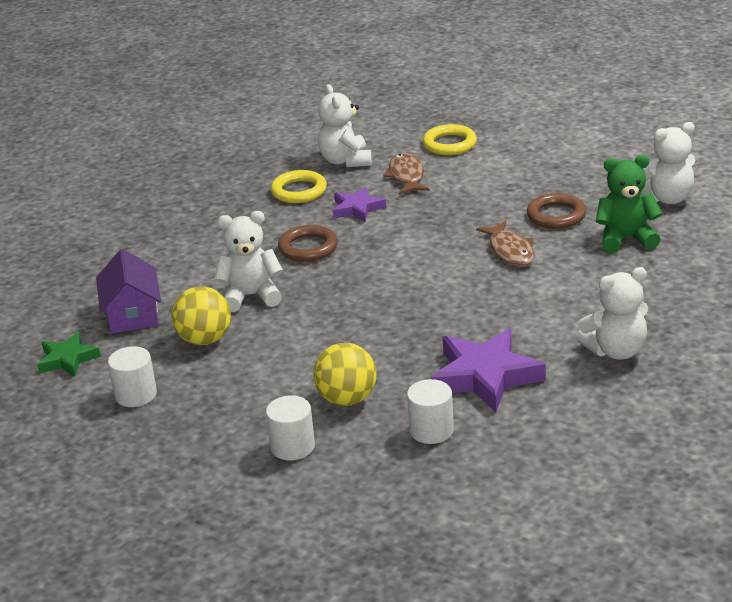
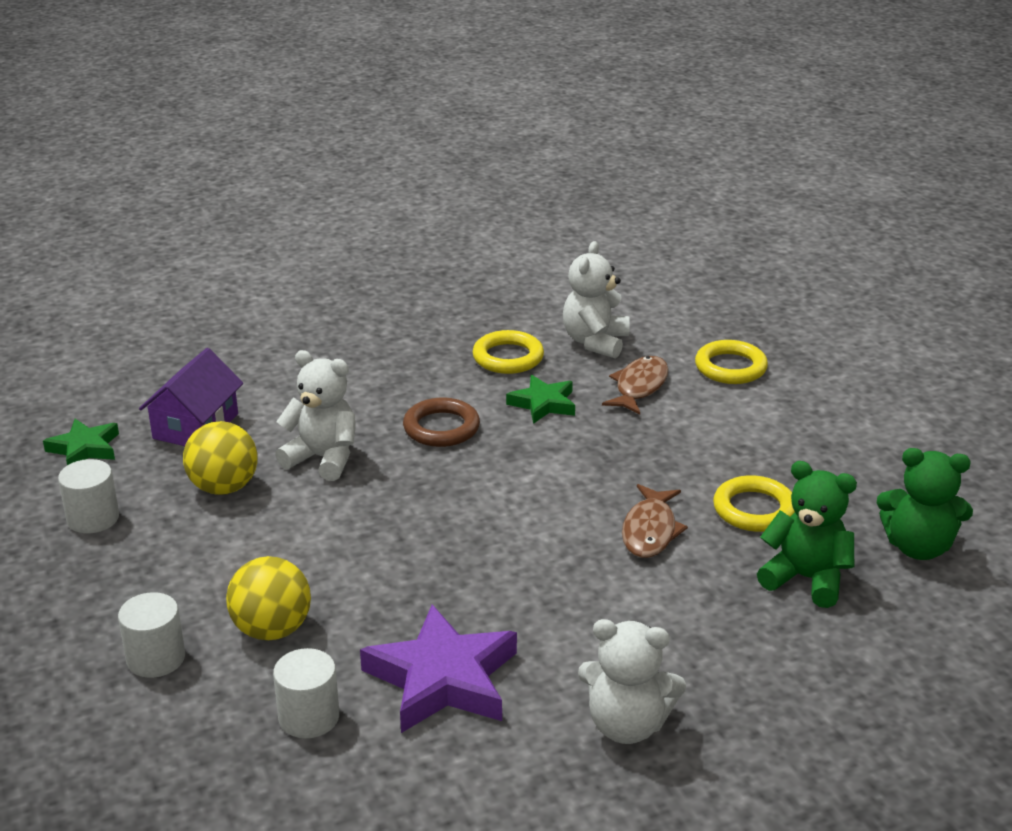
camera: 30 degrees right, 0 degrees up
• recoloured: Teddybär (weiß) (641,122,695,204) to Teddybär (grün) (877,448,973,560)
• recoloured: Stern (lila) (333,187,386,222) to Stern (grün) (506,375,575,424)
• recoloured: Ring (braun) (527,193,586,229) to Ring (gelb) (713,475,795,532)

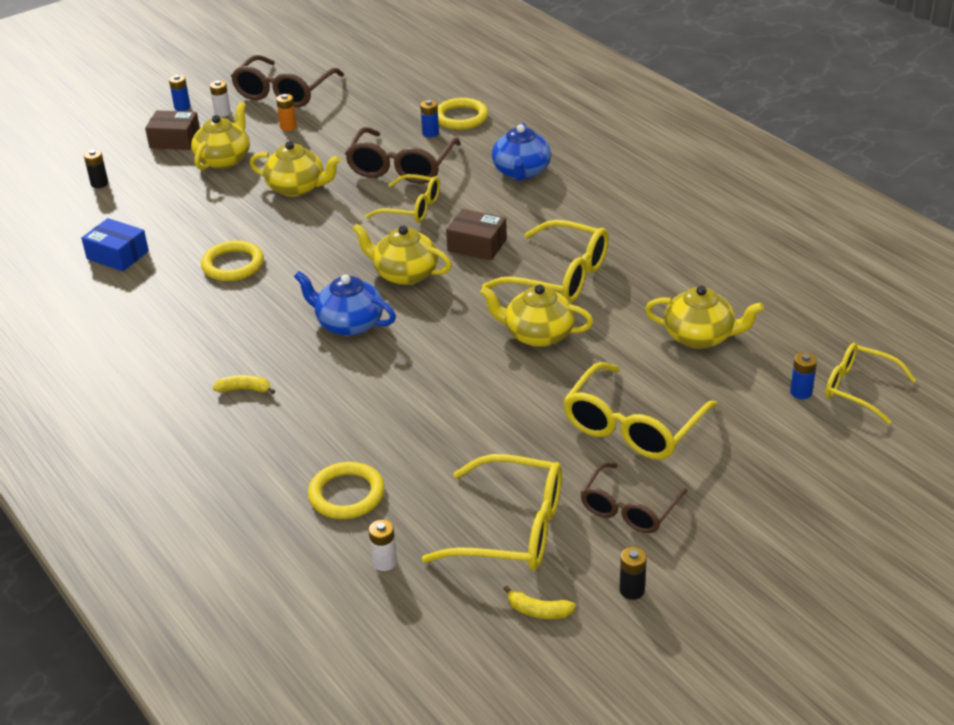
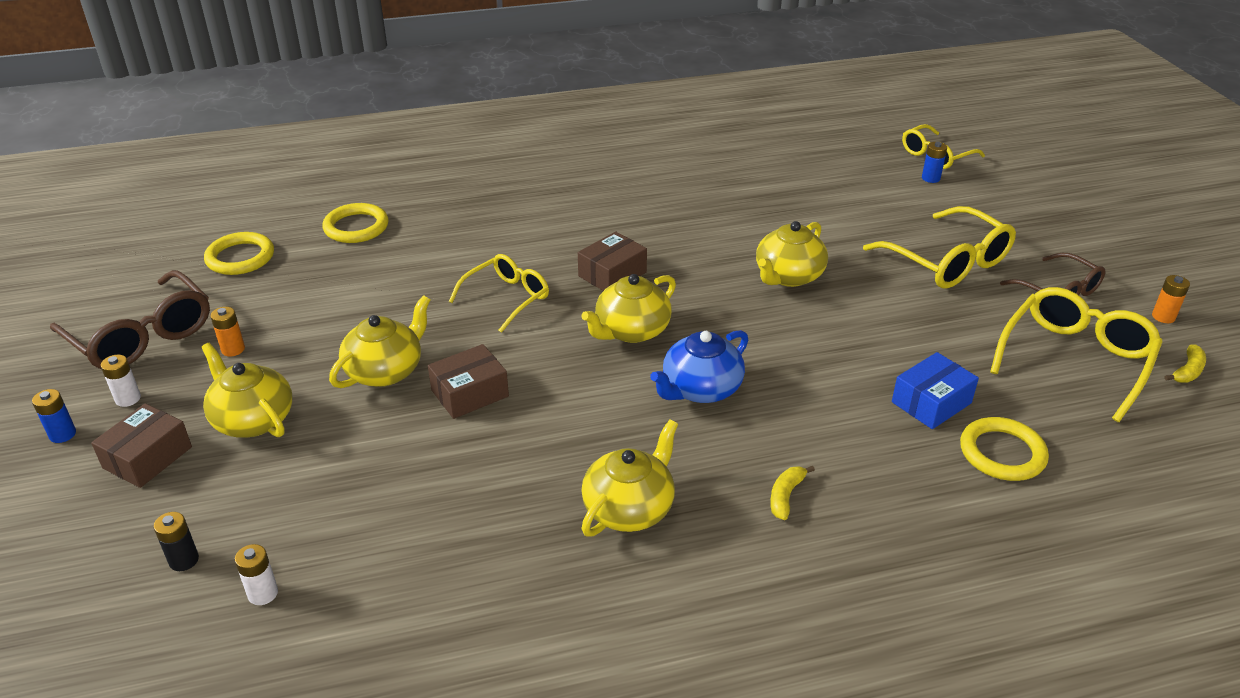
camera: 70 degrees left, 0 degrees up
• removed: Batterie (blau) (420,100,439,137)
• removed: Teekanne (blau) (492,123,551,181)
• removed: Brille (braun) (345,127,461,184)
• moved: Schachtel (blau) (81,218,149,271) to (892,352,979,429)
• removed: Brille (gelb) (482,220,609,303)
• moved: Ring (gelb) (201,240,264,281) to (204,232,274,275)
• moved: Teekanne (gelb) (645,286,764,349) to (581,419,678,537)
• moved: Batterie (weiß) (369,520,397,571) to (235,544,278,605)
• recoloured: Batterie (schwarz) (619,547,647,600) to Batterie (orange) (1152,275,1190,323)
• added: Schachtel (braun) (428,344,509,419)

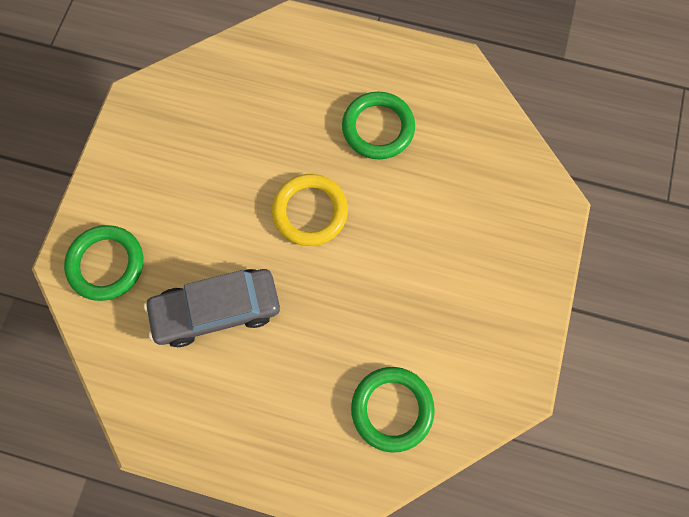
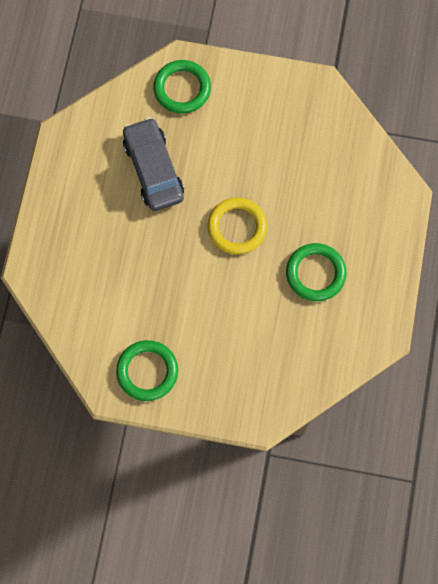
camera: 85 degrees right, 0 degrees up
• moved: Ring (grün) (351,367,435,453) to (116,340,178,401)

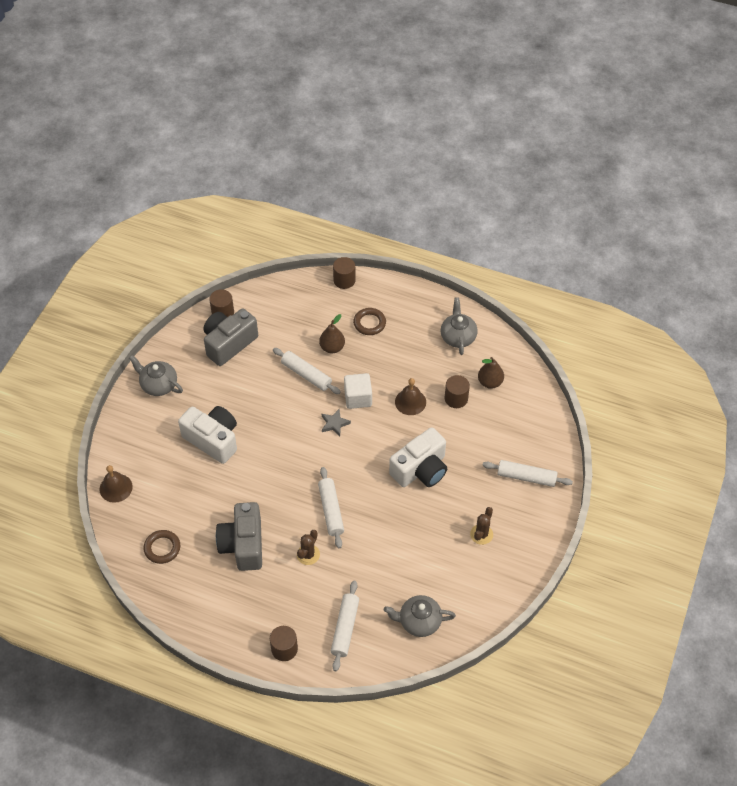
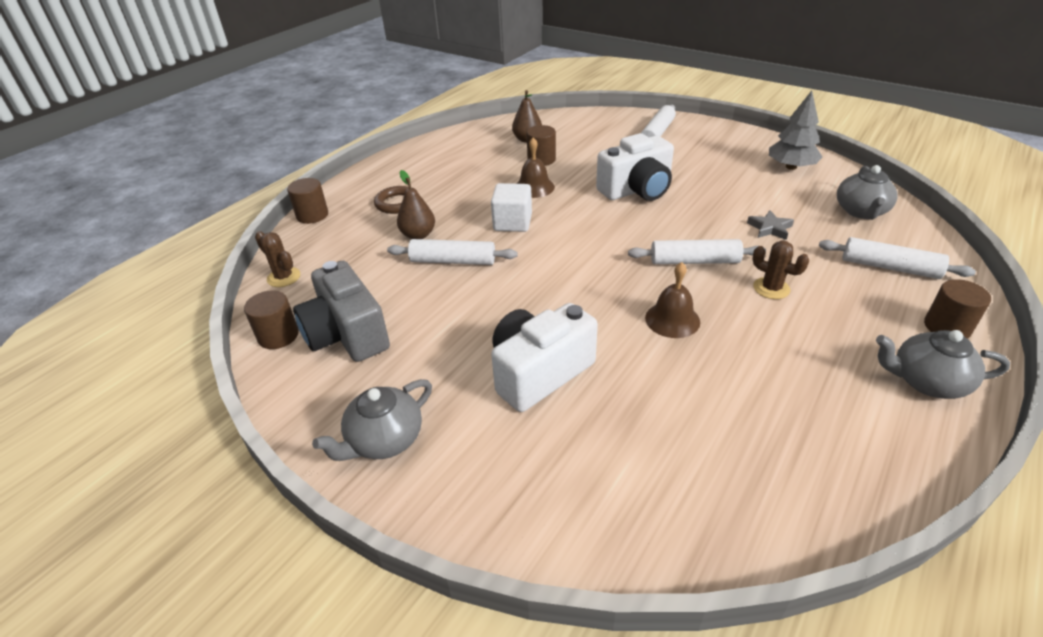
camera: 75 degrees left, 15 degrees down
• moved: Teekanne (grau) (441,297,477,355) to (876,330,1010,399)
• turned: Nudelholz (weiß) (273,348,341,394) = (387,239,518,265) 45 degrees clockwise
• moved: Stern (grau) (322,409,351,436) to (747,210,794,240)
• turned: Kamera (weiß) (389,427,447,487) = (596,133,674,201) 90 degrees clockwise
• moved: Glocke (braun) (100,465,133,503) to (645,262,700,338)
• removed: Kamera (grau) (216,502,262,571)
• moved: Kaktus (braun) (470,507,493,545) to (255,231,300,287)
• removed: Ring (braun) (144,530,180,564)
• added: Baum (grau) (769,91,822,170)

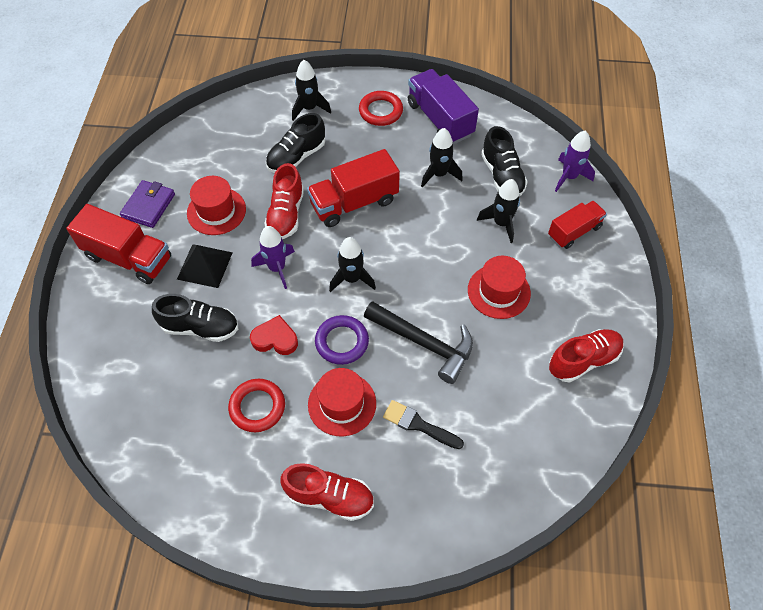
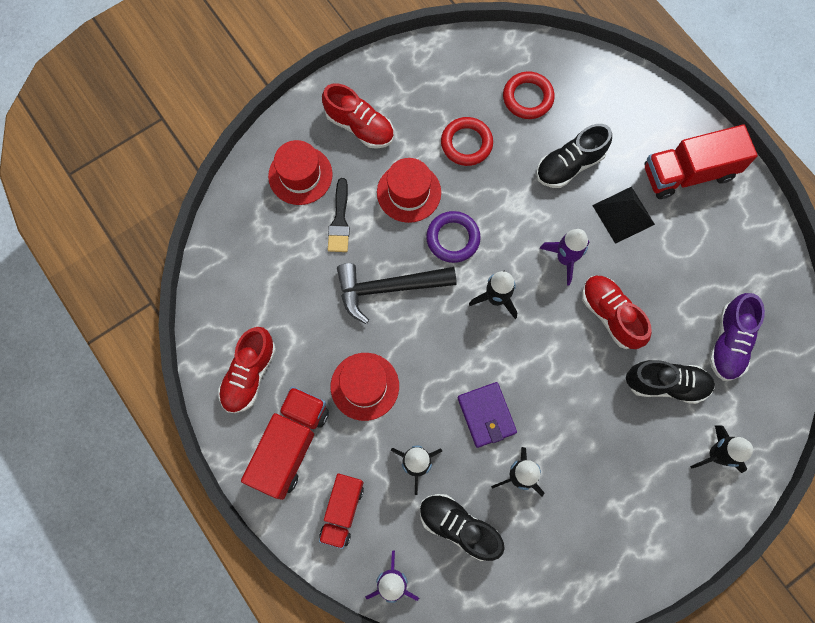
camera: 140 degrees right, 15 degrees up
• removed: Lastwagen (lila) (408,69,479,144)
• moved: Ring (rot) (359,91,403,126) to (503,71,555,119)
• turned: Schuh (schwarz) (266,113,325,173) = (626,360,715,404) 90 degrees clockwise
• moved: Lastwagen (rot) (307,149,400,227) to (241,387,329,500)
• moved: Hut (rot) (187,176,246,235) to (268,140,333,205)
• moved: Geldbörse (lila) (120,180,175,228) to (458,382,517,448)
• removed: Herz (rot) (250,315,298,355)
• turned: Pinsel (schwarz) (383,400,464,449) = (328,178,350,252) 105 degrees clockwise
• turned: Schuh (rot) (280,463,374,521) = (322,83,394,149) 120 degrees counterclockwise
• added: Schuh (lila) (709,293,765,381)

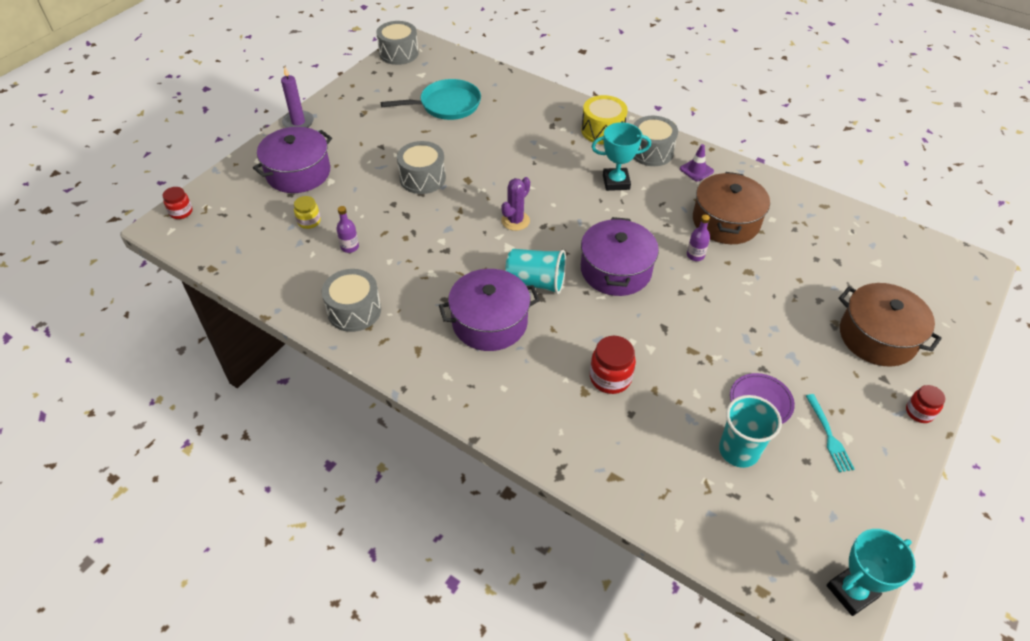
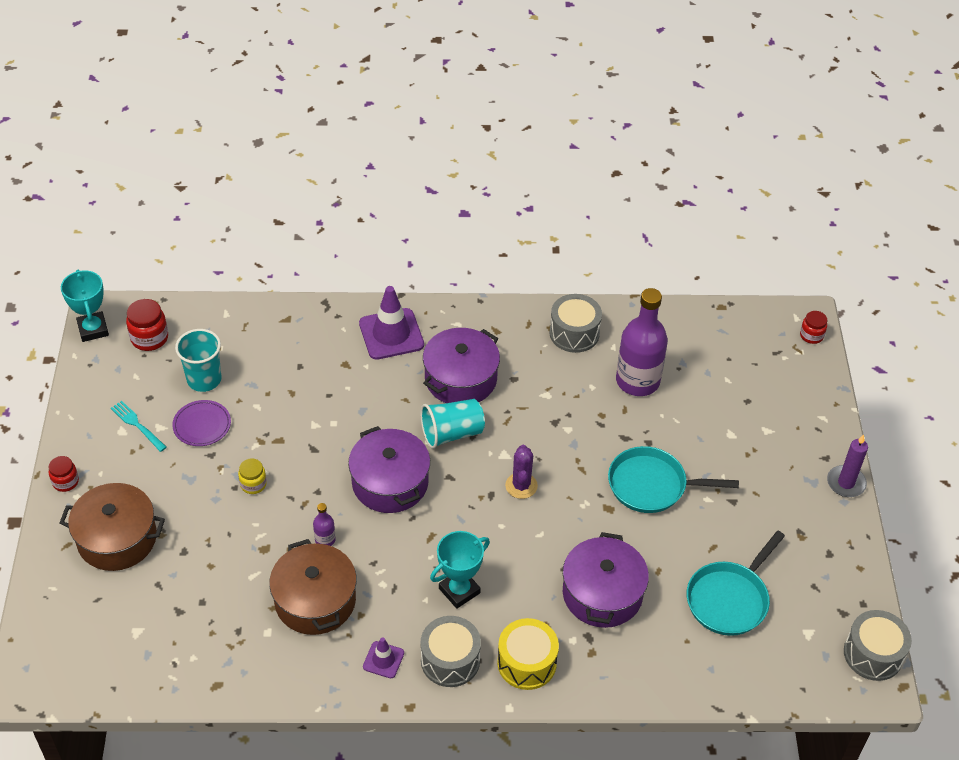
camera: 145 degrees right, 0 degrees up
• moved: Kochtopf (lila) (253,127,332,193) to (563,532,649,628)
• replaced: Trommel (grau) (397,141,446,194) to Pfanne (türkis) (608,446,739,513)
• moved: Einmachglas (gelb) (294,196,321,229) to (238,458,267,494)
• resized: Flasche (lila) (336,206,359,253) = (616,288,668,396) x2.36
• moved: Einmachglas (rot) (590,336,636,394) to (126,299,168,351)
• turned: Pokal (türkis) (826,529,915,616) = (61,270,109,342) 45 degrees counterclockwise
• added: Leitkegel (lila) (359,286,424,360)

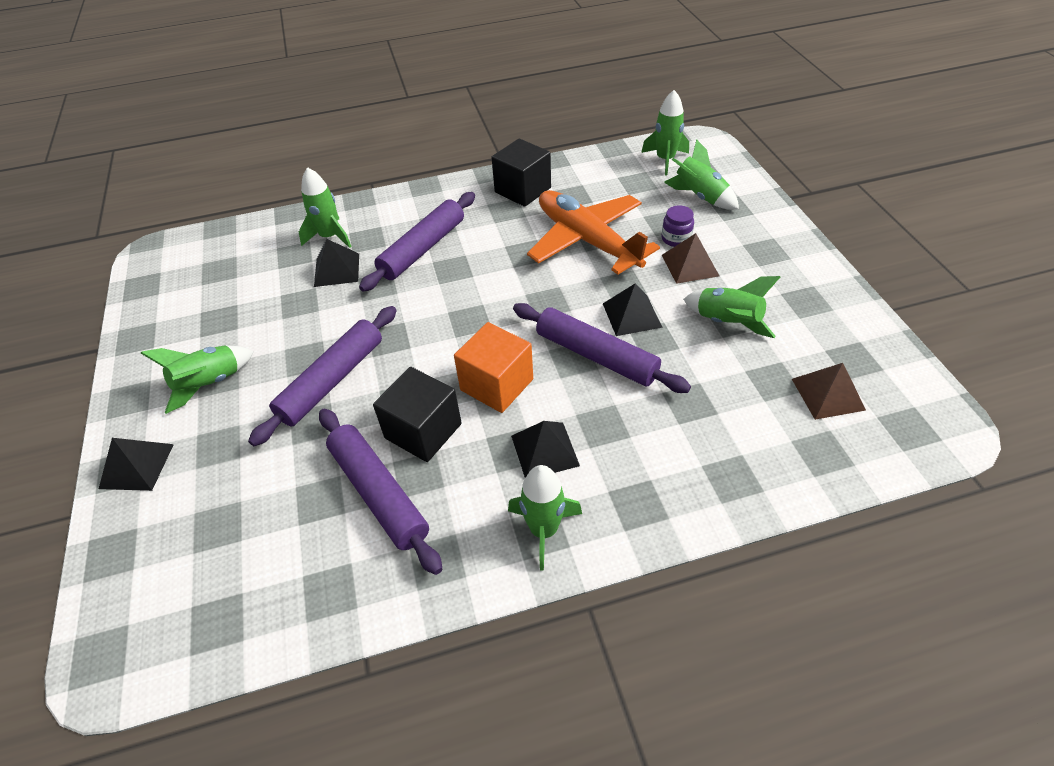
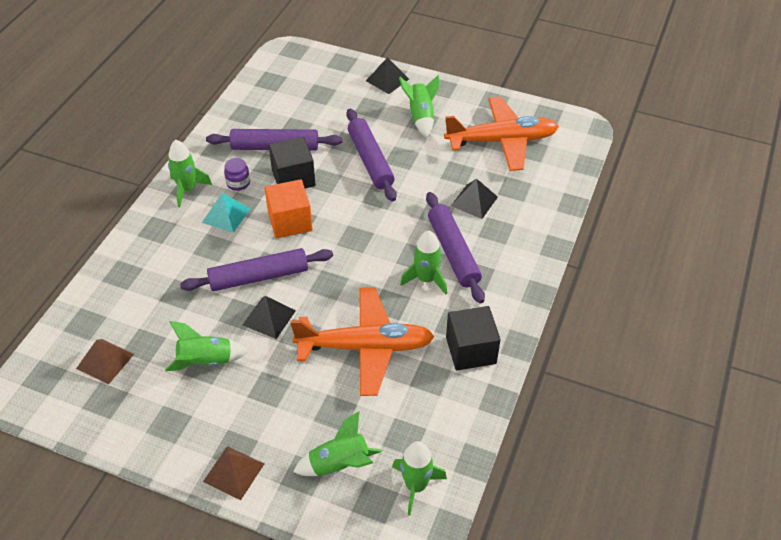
camera: 125 degrees right, 0 degrees up
• moved: Rakete (grün) (299,167,352,248) to (400,230,447,295)
• moved: Einmachglas (lila) (662,205,694,247) to (224,158,250,191)
• moved: Pyramide (braun) (662,233,719,284) to (203,446,264,500)
• recoloured: Pyramide (schwarz) (511,421,580,478) to Pyramide (türkis) (202,193,251,233)
• added: Flugzeug (orange) (444,97,559,171)

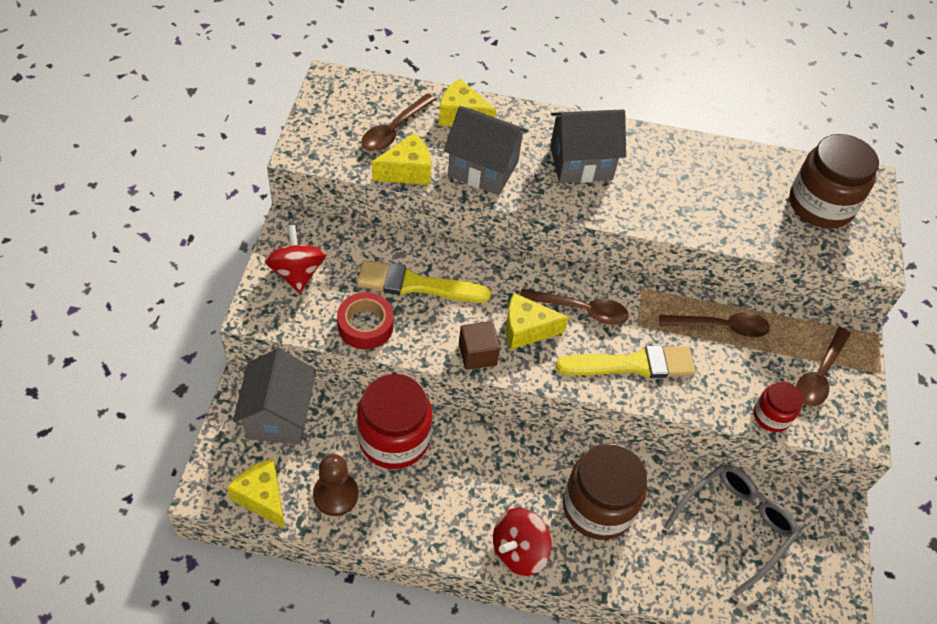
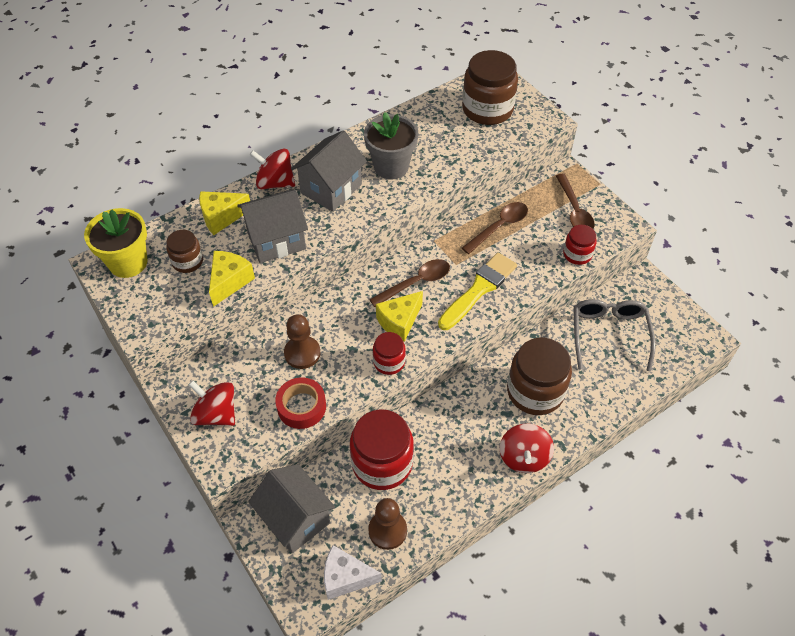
camera: 40 degrees left, 0 degrees up
• replaced: Löffel (braun) (361,93,436,151) to Einmachglas (braun) (166,230,203,273)
• replaced: Pinsel (gelb) (357,260,491,303) to Bauer (braun) (284,314,321,369)
• replaced: Kubus (braun) (459,321,500,370) to Einmachglas (rot) (373,332,406,375)
• recoloured: Käse (gelb) (227,458,285,528) to Käse (weiß) (324,545,382,600)
• added: Blumentopf (grau) (364,112,418,179)
• added: Kreisel (rot) (250,149,295,189)
• added: Blumentopf (gelb) (84,208,148,278)

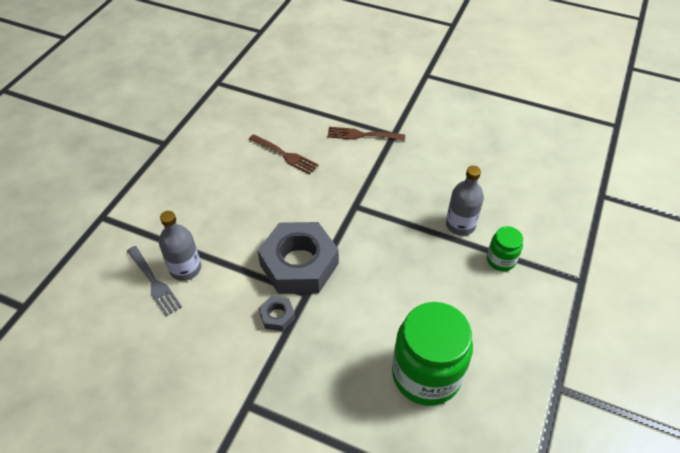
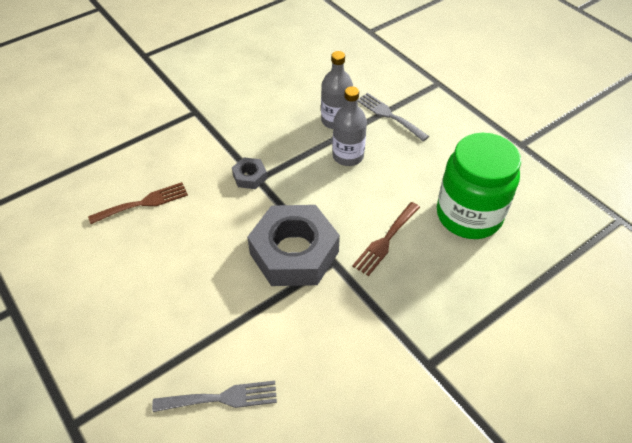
camera: 60 degrees left, 0 degrees up
• moved: Gabel (braun) (327,127,405,141) to (352,202,420,276)
• moved: Flasche (grau) (159,211,201,281) to (332,86,367,166)
• replaced: Einmachglas (grün) (487,226,523,271) to Gabel (grau) (358,93,429,141)
• moved: Sechskantmutter (grau) (259,296,295,331) to (232,157,267,189)

